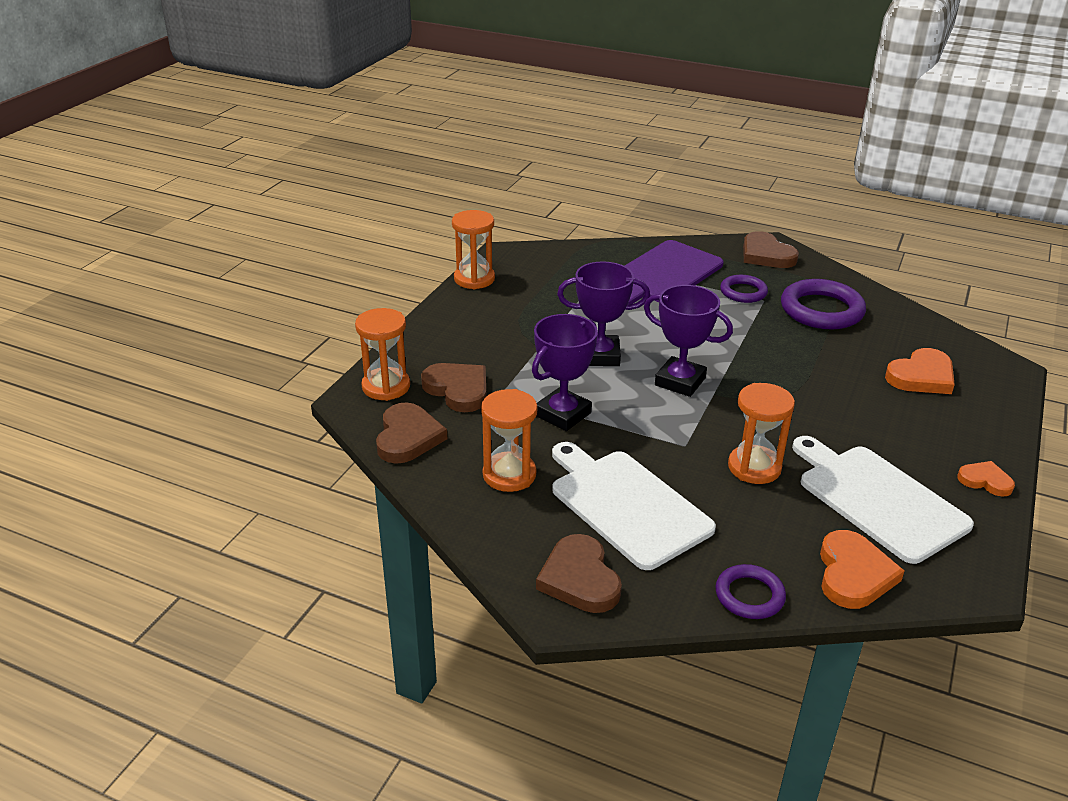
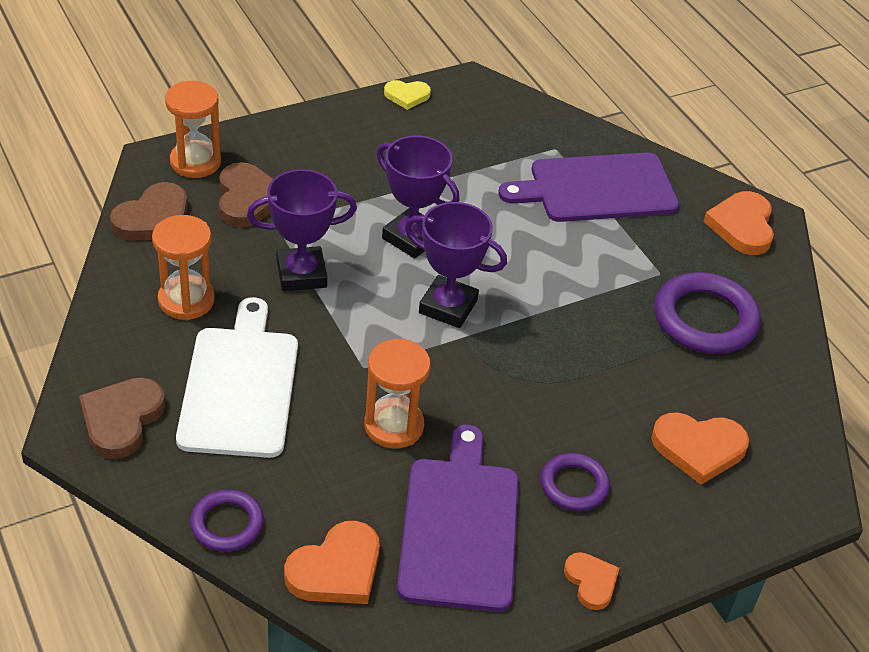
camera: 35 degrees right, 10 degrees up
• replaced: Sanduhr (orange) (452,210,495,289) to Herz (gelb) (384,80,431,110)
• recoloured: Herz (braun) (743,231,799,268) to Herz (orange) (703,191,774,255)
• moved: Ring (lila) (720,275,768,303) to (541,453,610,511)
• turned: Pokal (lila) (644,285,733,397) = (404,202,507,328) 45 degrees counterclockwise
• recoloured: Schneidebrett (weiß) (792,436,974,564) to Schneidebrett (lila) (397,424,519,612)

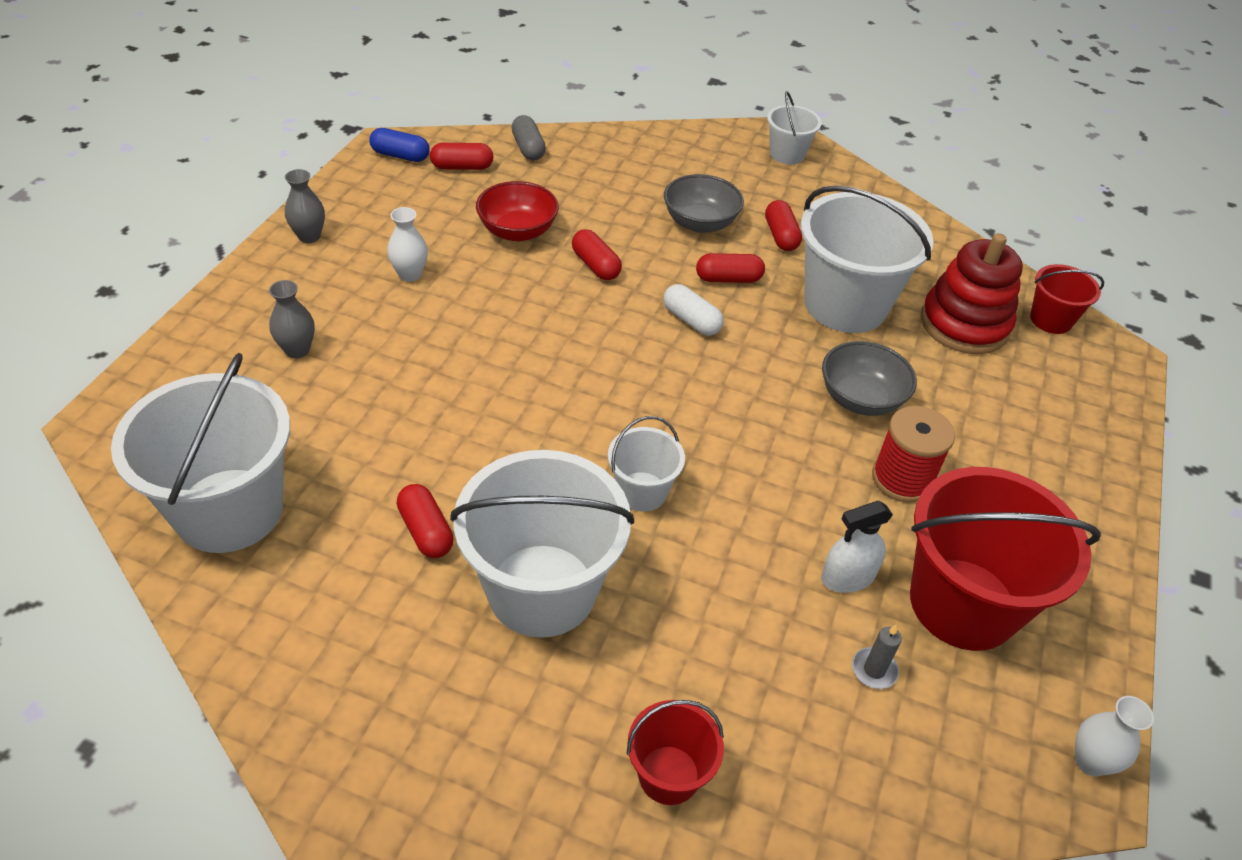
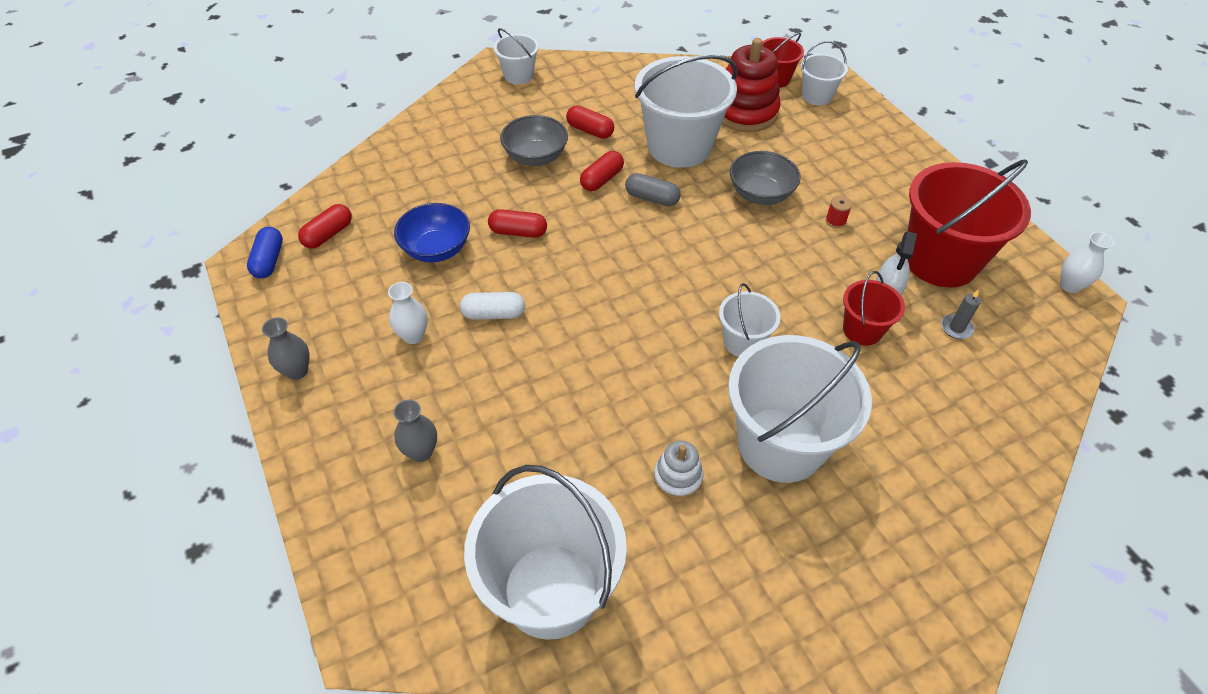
camera: 45 degrees left, 5 degrees up
• moved: Kapsel (grau) (511,115,546,161) to (625,173,681,206)
• turned: Kapsel (blau) (369,128,430,162) = (247,227,283,278) 60 degrees counterclockwise
• recoloured: Schüssel (rot) (476,181,559,241) to Schüssel (blau) (394,203,470,262)
• moved: Kapsel (weiß) (663,284,724,336) to (460,292,525,320)
• resized: Garnrolle (rot) (872,406,955,503) = (825,195,853,228) x0.47
• replaced: Kapsel (rot) (397,484,454,558) to Stapelspielzeug (weiß) (654,441,704,499)
• moved: Eimer (rot) (627,700,724,805) to (843,271,905,346)
• added: Eimer (weiß) (801,41,848,105)

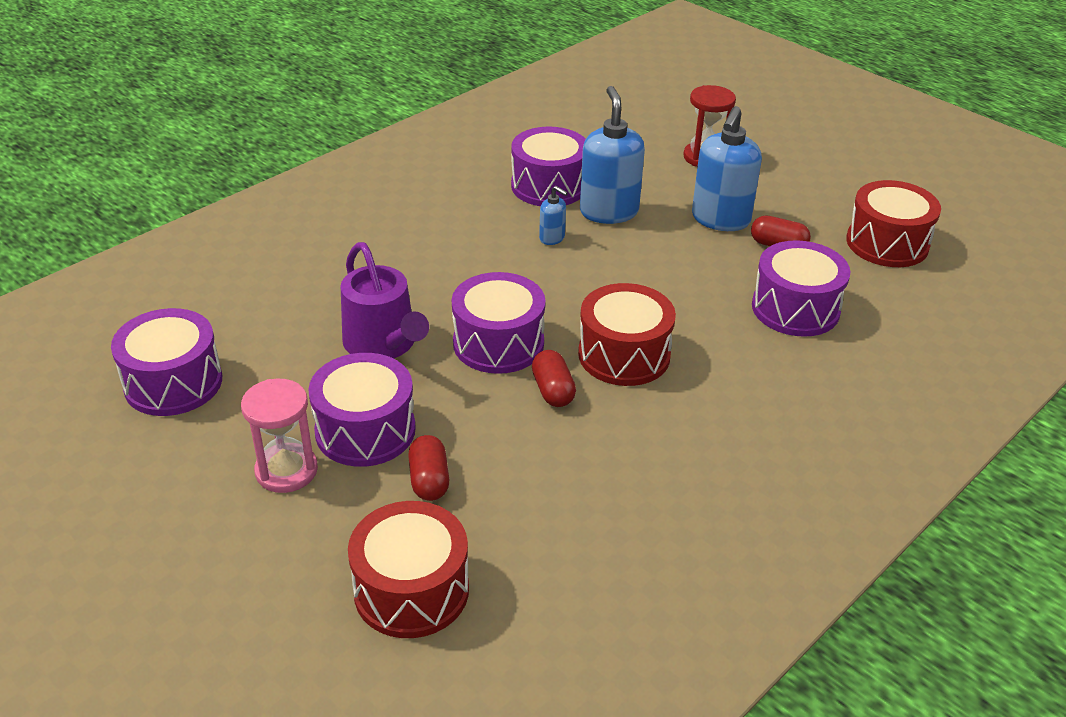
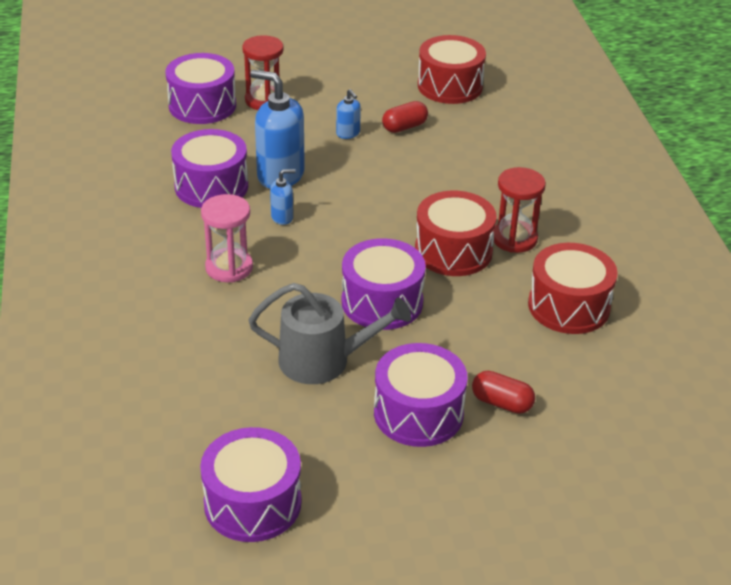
camera: 55 degrees left, 0 degrees up
• resized: Seifenspender (blau) (692,106,762,231) = (336,89,361,139) x0.47
• moved: Trommel (lila) (752,240,851,337) to (165,53,236,124)
• recoloured: Gießkanne (lila) (341,242,429,359) to Gießkanne (grau) (248,283,411,384)
• removed: Kapsel (rot) (532,350,576,407)
• moved: Sanduhr (rosa) (241,379,318,493) to (201,194,253,282)
• moved: Trommel (rot) (348,501,469,638) to (528,243,618,334)
• added: Sanduhr (rot) (493,167,546,253)

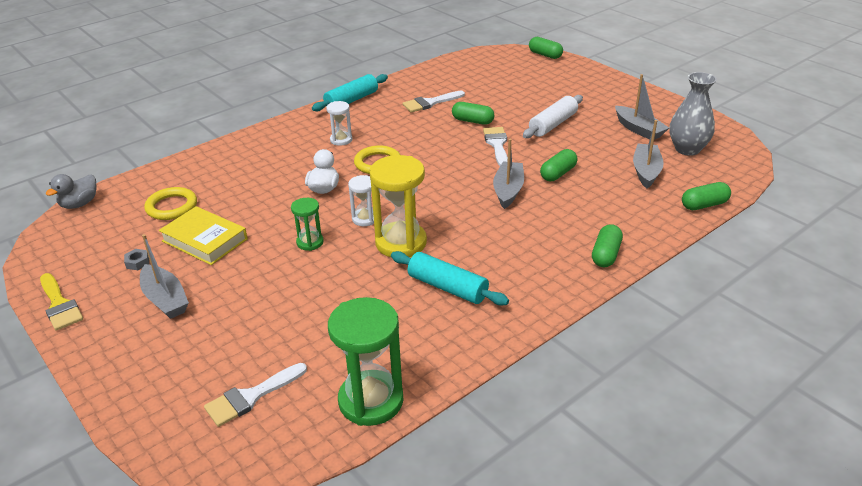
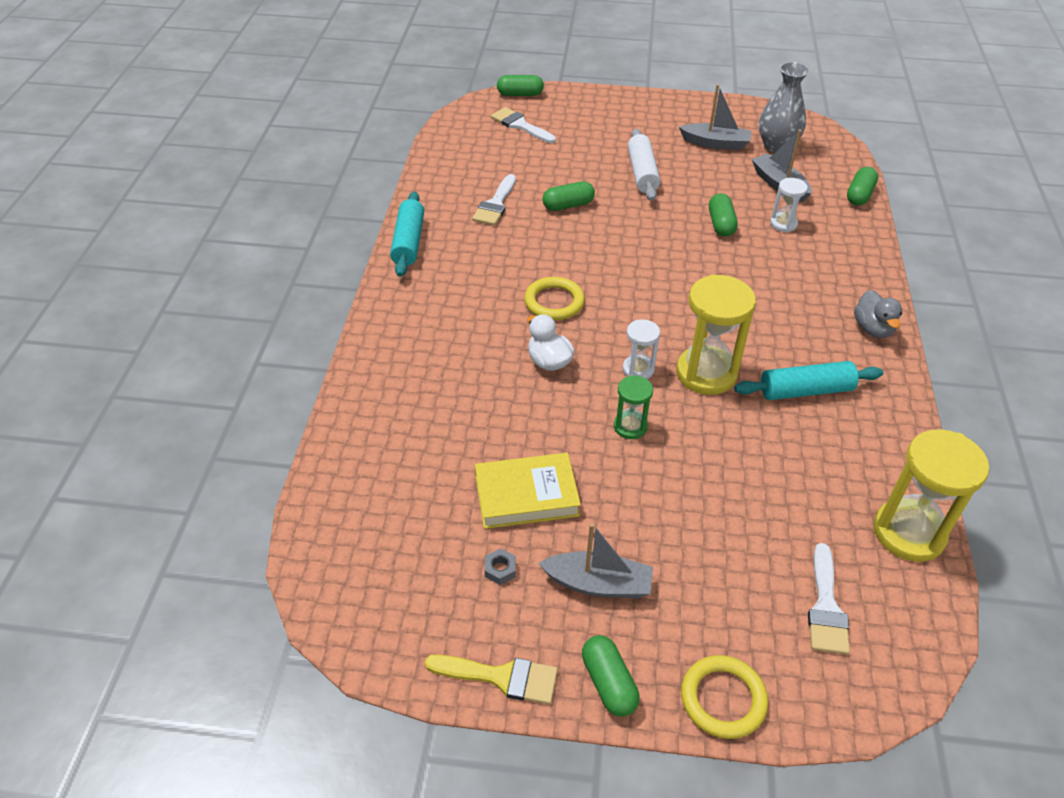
camera: 45 degrees left, 10 degrees up
• moved: Sanduhr (weiß) (326,101,352,146) to (770,178,808,232)
• moved: Pinsel (weiß) (483,127,508,166) to (491,107,556,143)
• removed: Boot (grau) (493,139,524,209)
• moved: Ente (grau) (45,174,97,209) to (854,290,902,338)
• moved: Ring (gelb) (144,187,197,220) to (681,655,768,739)
• moved: Kapsel (grün) (592,224,623,267) to (582,635,640,717)
• recoloured: Sanduhr (grün) (328,297,403,426) to Sanduhr (gelb) (874,429,989,562)

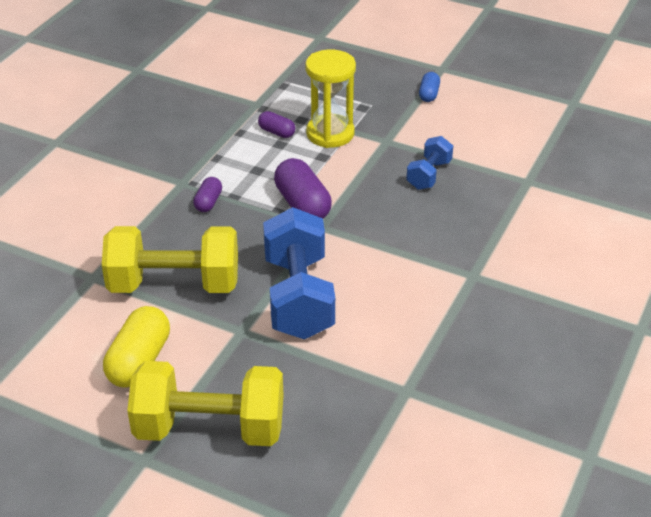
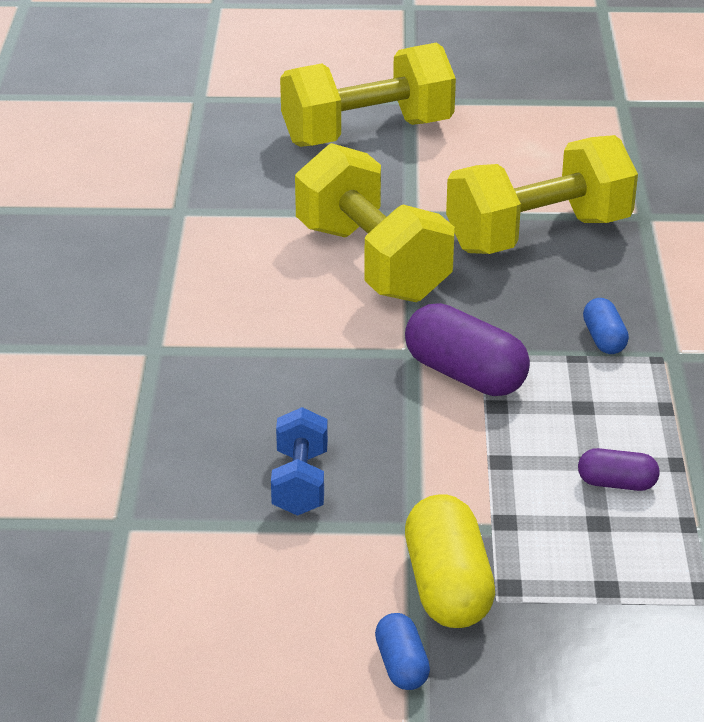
camera: 155 degrees right, 5 degrees down
• removed: Sanduhr (gelb) (305,49,356,148)
• recoloured: Kapsel (lila) (193,177,222,212) to Kapsel (blau) (583,298,629,354)
• recoloured: Hantel (blau) (263,207,335,339) to Hantel (gelb) (295,143,455,302)
• moved: Kapsel (gelb) (103,306,170,388) to (405,494,495,628)

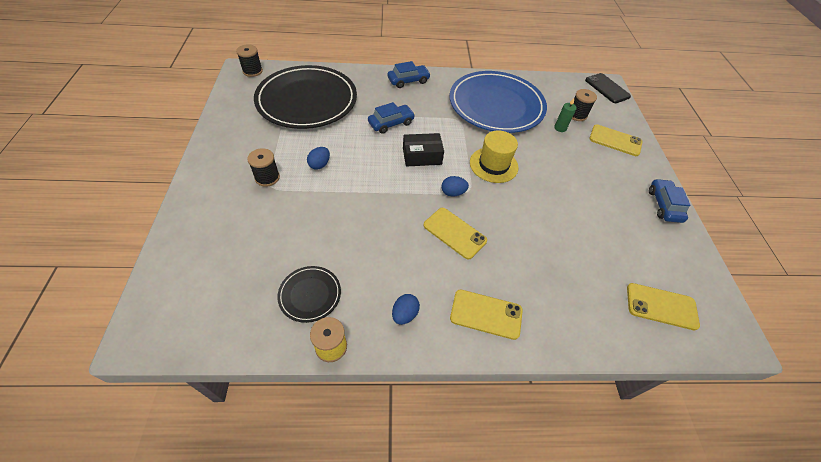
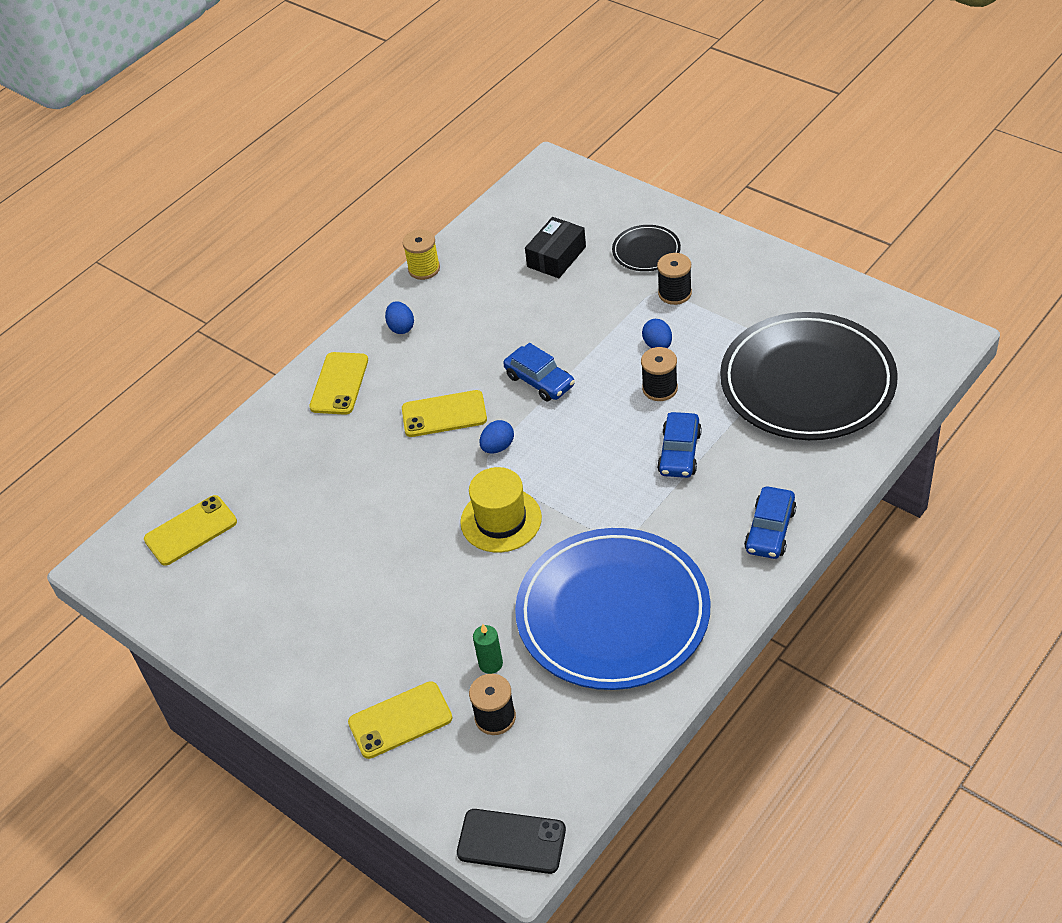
camera: 140 degrees right, 5 degrees down
• moved: Garnrolle (schwarz) (236,44,263,77) to (641,347,678,401)
• moved: Schachtel (schwarz) (403,133,444,167) to (525,217,586,278)
• moved: Auto (blau) (649,179,691,223) to (503,343,575,402)
• moved: Teller (schwarz) (277,266,341,323) to (612,225,681,271)
• turned: Handy (gelb) (450,289,523,340) = (309,352,368,415) 45 degrees counterclockwise

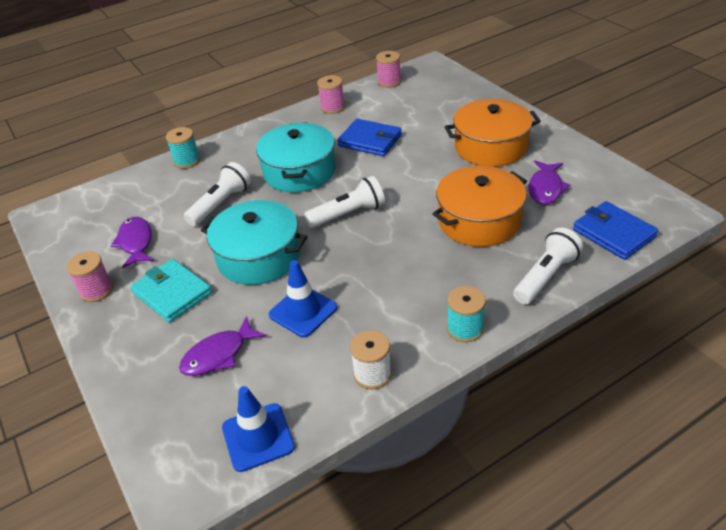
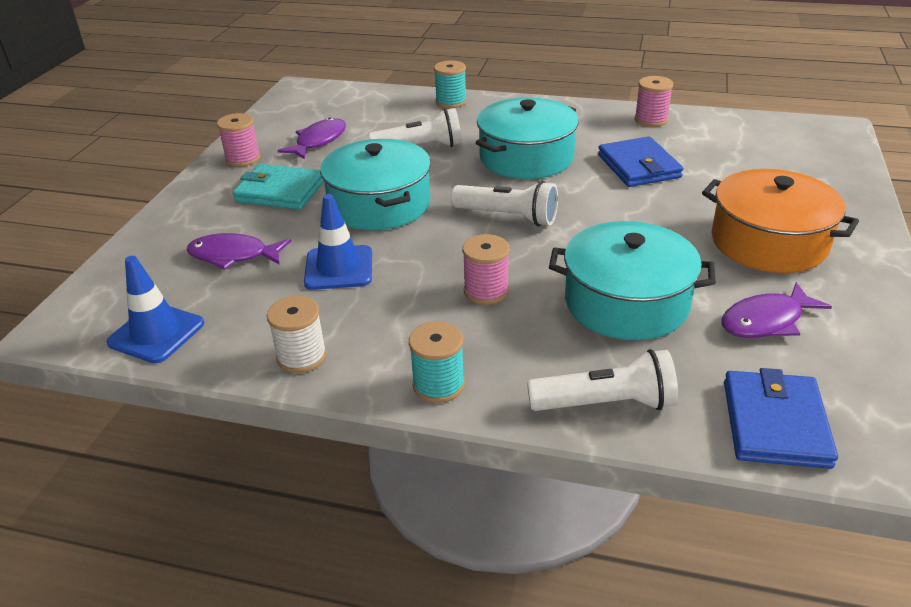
camera: 45 degrees right, 5 degrees down
• moved: Garnrolle (rosa) (376,51,401,88) to (462,234,509,305)
• recoloured: Kochtopf (orange) (433,166,527,247) to Kochtopf (türkis) (549,221,716,340)
• turned: Geldbörse (türkis) (130,259,212,323) = (233,164,324,210) 75 degrees counterclockwise

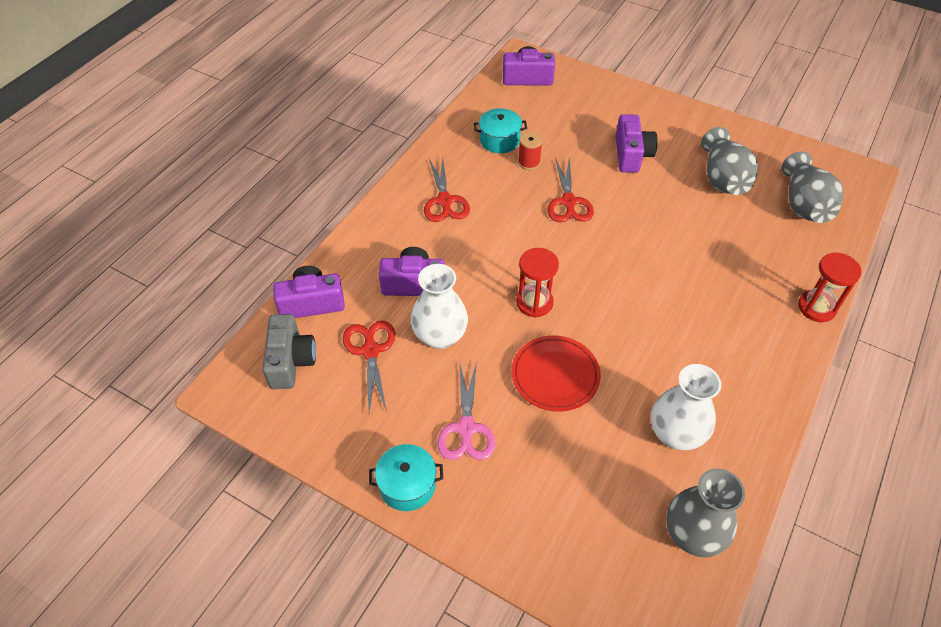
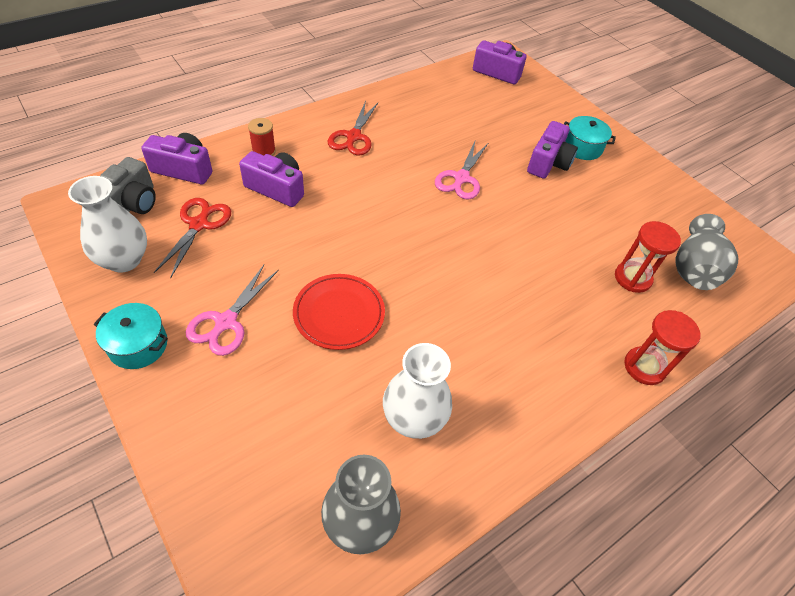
camera: 20 degrees right, 0 degrees up
• moved: Kochtopf (türkis) (474,108,527,153) to (564,116,616,160)
• removed: Vase (grau) (701,127,758,195)
• moved: Garnrolle (rot) (518,132,543,170) to (248,118,276,156)
• recoloured: Schere (rot) (547,157,594,222) to Schere (rosa) (435,139,488,199)
• moved: Sanduhr (rot) (516,248,559,317) to (615,221,681,293)
• moved: Vase (weiß) (411,264,468,349) to (68,176,147,273)

